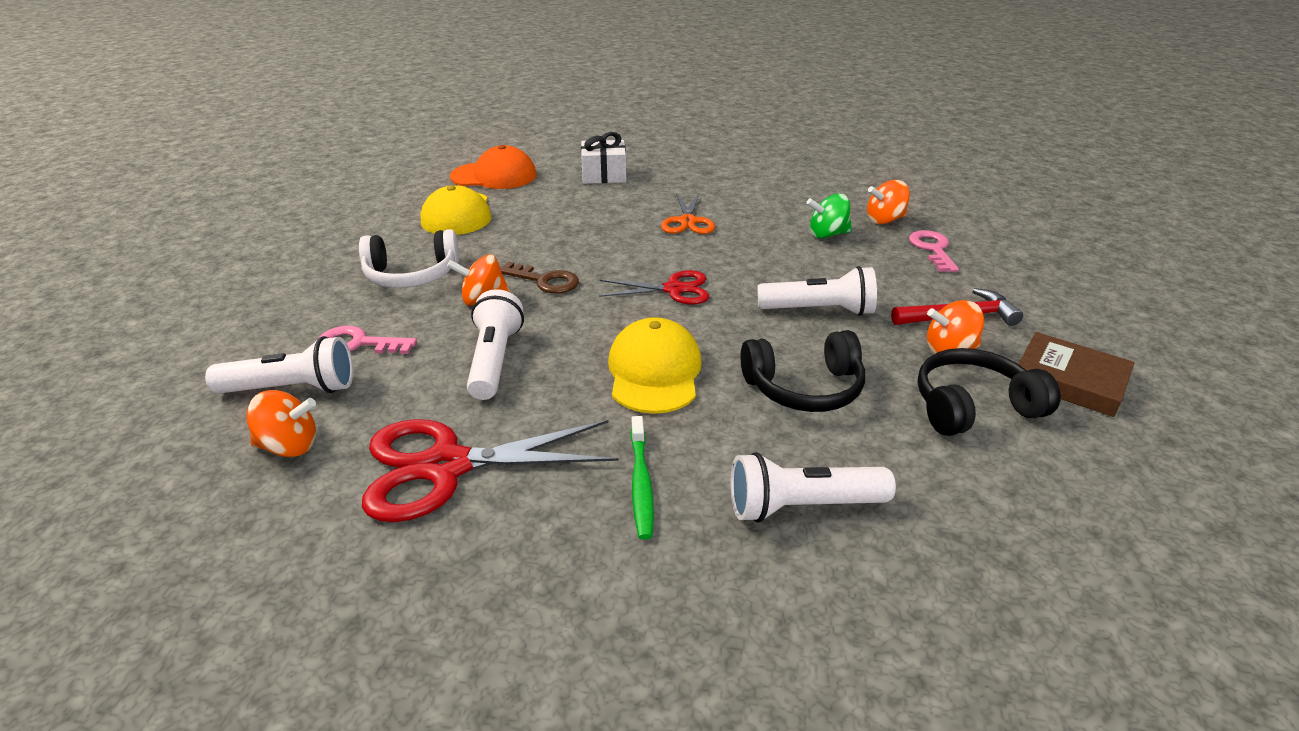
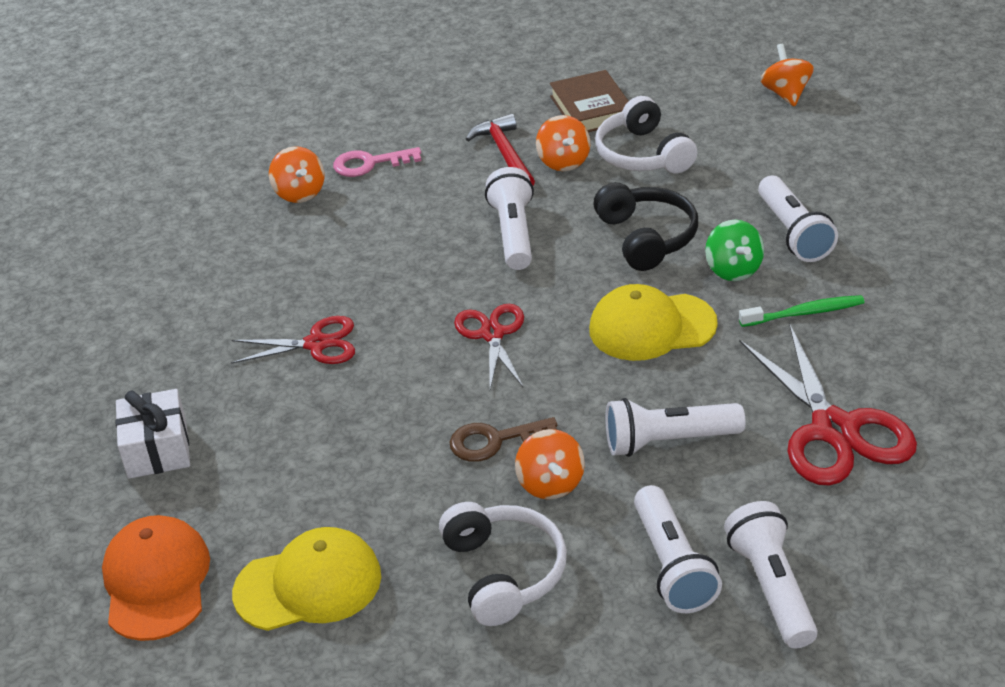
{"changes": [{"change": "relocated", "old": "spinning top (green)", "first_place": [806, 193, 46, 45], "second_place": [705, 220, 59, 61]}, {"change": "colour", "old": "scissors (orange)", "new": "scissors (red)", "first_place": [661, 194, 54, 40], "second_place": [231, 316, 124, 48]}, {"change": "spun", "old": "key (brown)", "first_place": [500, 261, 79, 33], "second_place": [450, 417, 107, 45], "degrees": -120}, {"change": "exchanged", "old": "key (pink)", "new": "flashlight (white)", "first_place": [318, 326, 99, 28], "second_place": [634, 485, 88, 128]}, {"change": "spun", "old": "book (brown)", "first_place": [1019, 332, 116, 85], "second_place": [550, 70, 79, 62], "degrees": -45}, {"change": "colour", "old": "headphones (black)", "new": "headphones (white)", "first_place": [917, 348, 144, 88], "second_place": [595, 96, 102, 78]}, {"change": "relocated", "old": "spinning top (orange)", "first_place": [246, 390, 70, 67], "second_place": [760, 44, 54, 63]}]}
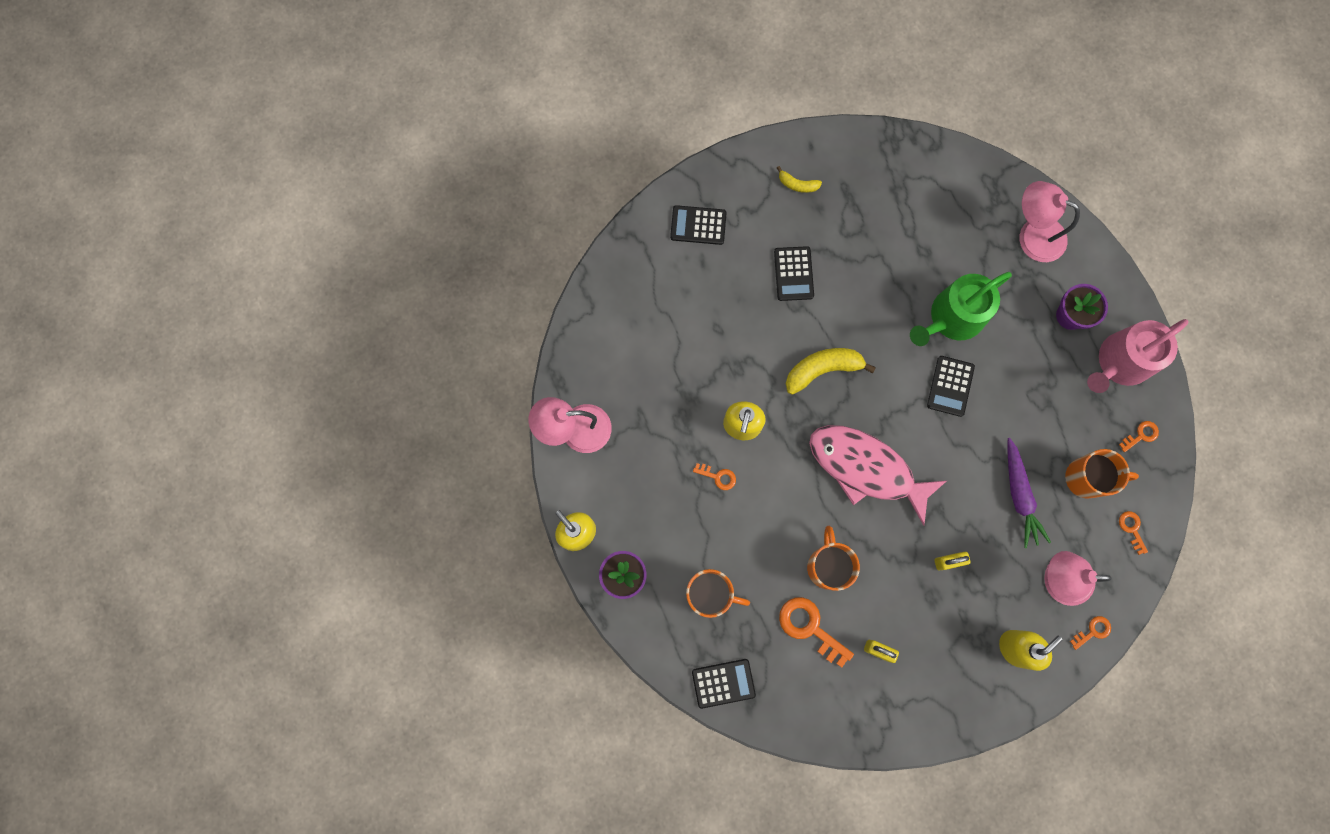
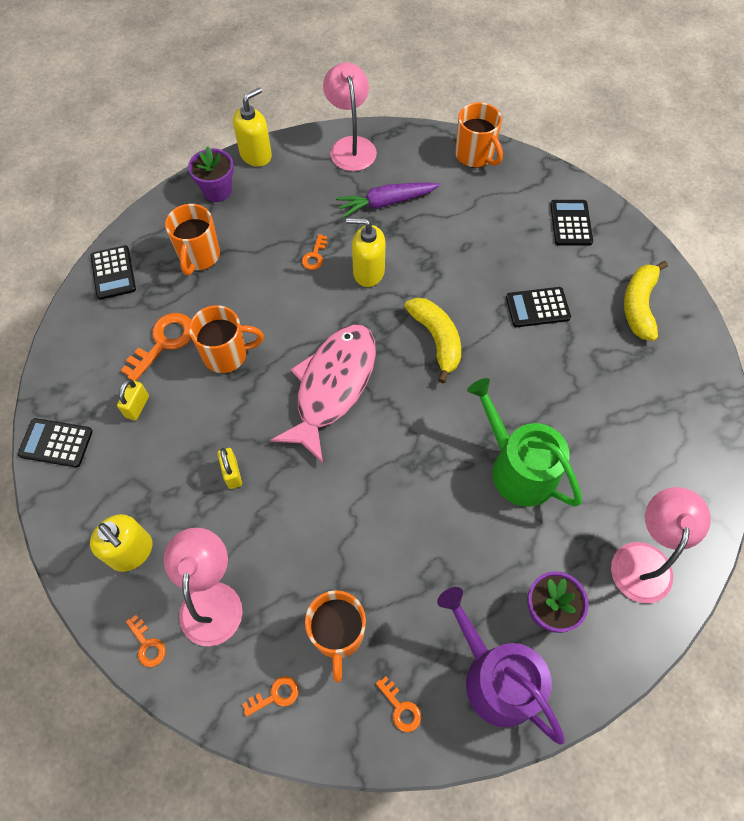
{"changes": [{"change": "size", "old": "banana (yellow)", "first_place": [777, 166, 45, 27], "second_place": [624, 261, 44, 80], "factor": 1.85}, {"change": "colour", "old": "watering can (pink)", "new": "watering can (purple)", "first_place": [1087, 319, 101, 74], "second_place": [437, 587, 128, 157]}, {"change": "relocated", "old": "calculator (black)", "first_place": [927, 356, 48, 61], "second_place": [18, 418, 75, 50]}, {"change": "relocated", "old": "carrot (purple)", "first_place": [1007, 438, 44, 110], "second_place": [336, 183, 104, 35]}, {"change": "appeared", "new": "mug (orange)", "second_place": [455, 102, 48, 66]}]}
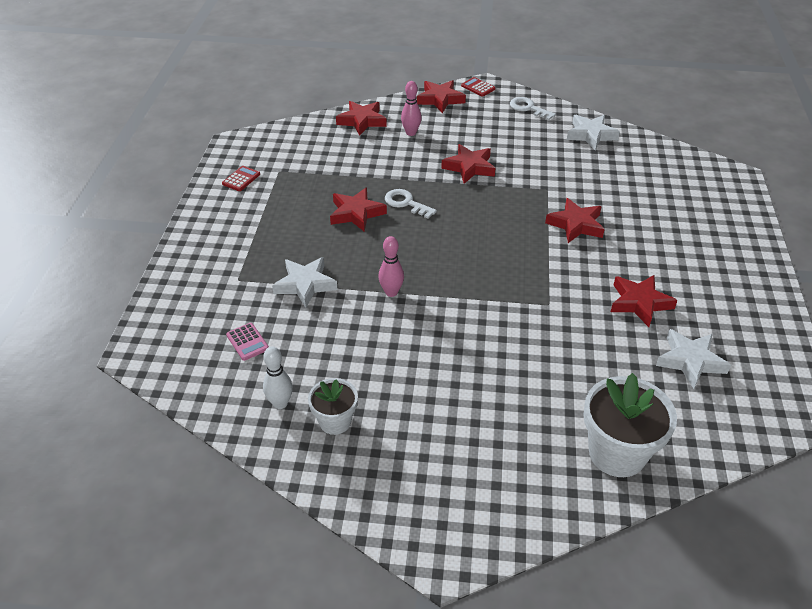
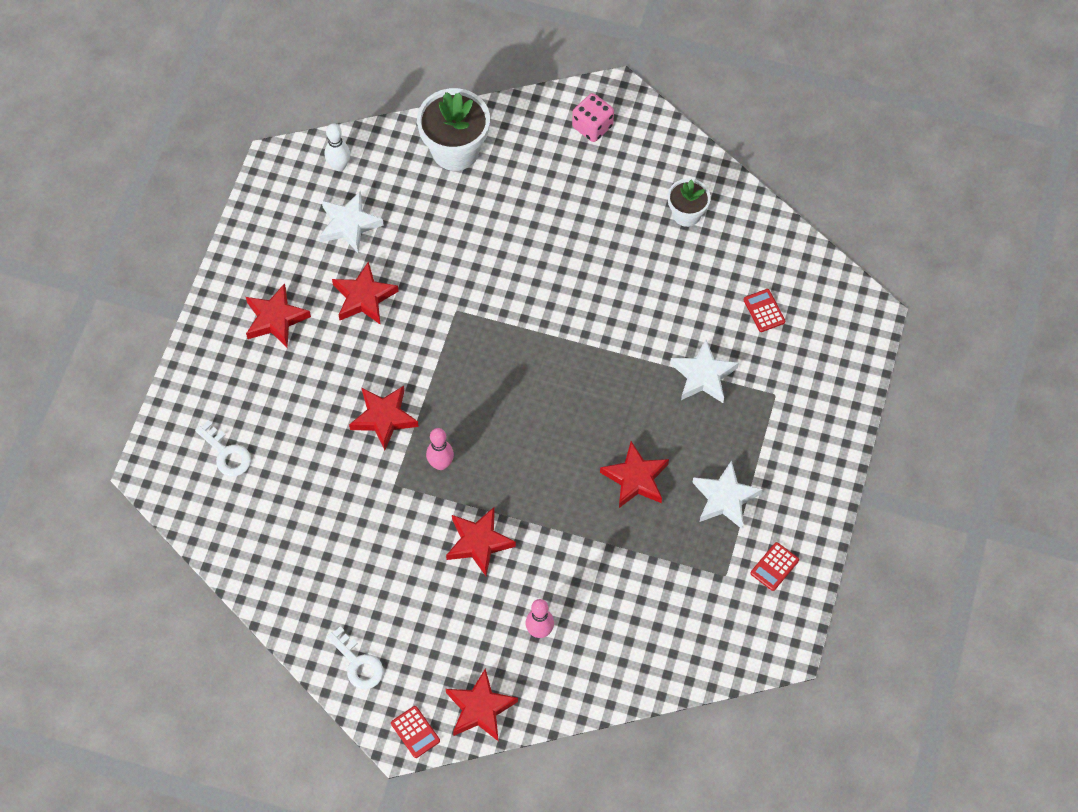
{"changes": [{"change": "relocated", "old": "star (red)", "first_place": [336, 101, 51, 35], "second_place": [246, 283, 65, 65]}, {"change": "relocated", "old": "star (white)", "first_place": [567, 115, 53, 35], "second_place": [692, 460, 70, 69]}, {"change": "relocated", "old": "key (white)", "first_place": [385, 189, 52, 29], "second_place": [195, 420, 56, 56]}, {"change": "relocated", "old": "bowling pin (pink)", "first_place": [378, 236, 26, 61], "second_place": [426, 428, 28, 42]}, {"change": "colour", "old": "calculator (pink)", "new": "calculator (red)", "first_place": [226, 323, 43, 38], "second_place": [744, 289, 41, 43]}, {"change": "relocated", "old": "bowling pin (white)", "first_place": [263, 346, 30, 63], "second_place": [325, 123, 25, 48]}, {"change": "appeared", "new": "dice (pink)", "second_place": [572, 93, 42, 49]}]}
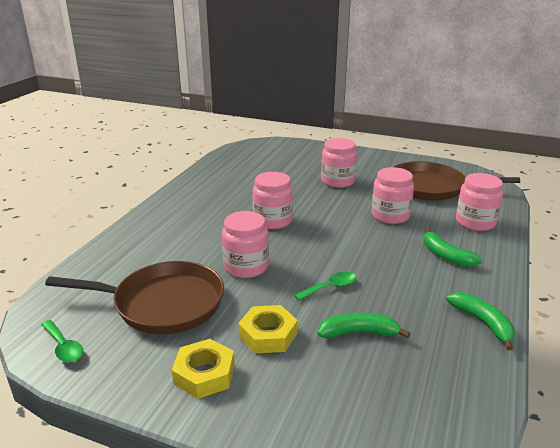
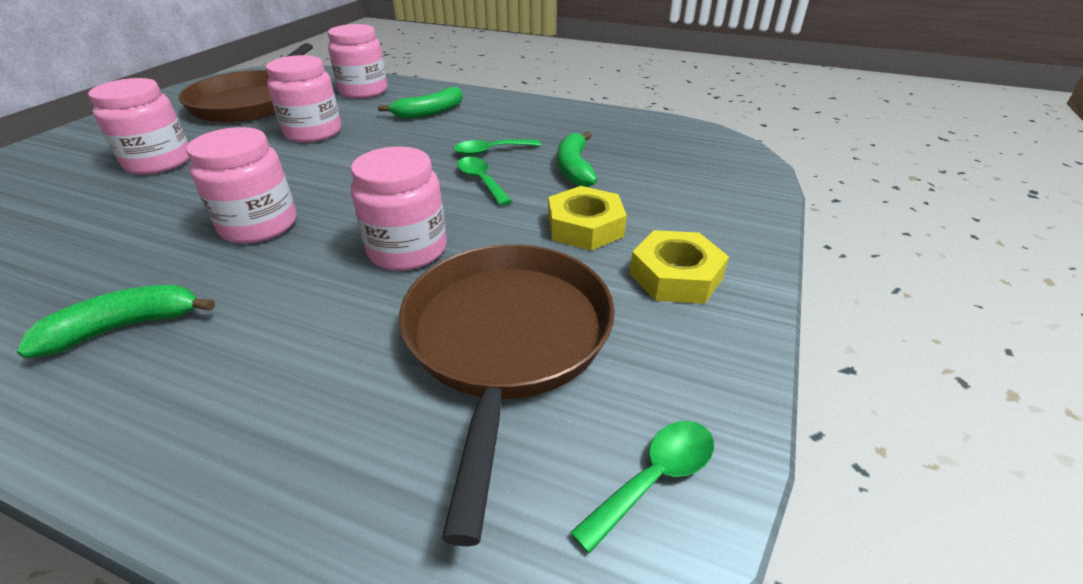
{"changes": [{"change": "relocated", "old": "banana (green)", "first_place": [447, 292, 68, 59], "second_place": [17, 285, 198, 73]}, {"change": "appeared", "new": "spoon (green)", "second_place": [454, 139, 87, 17]}]}
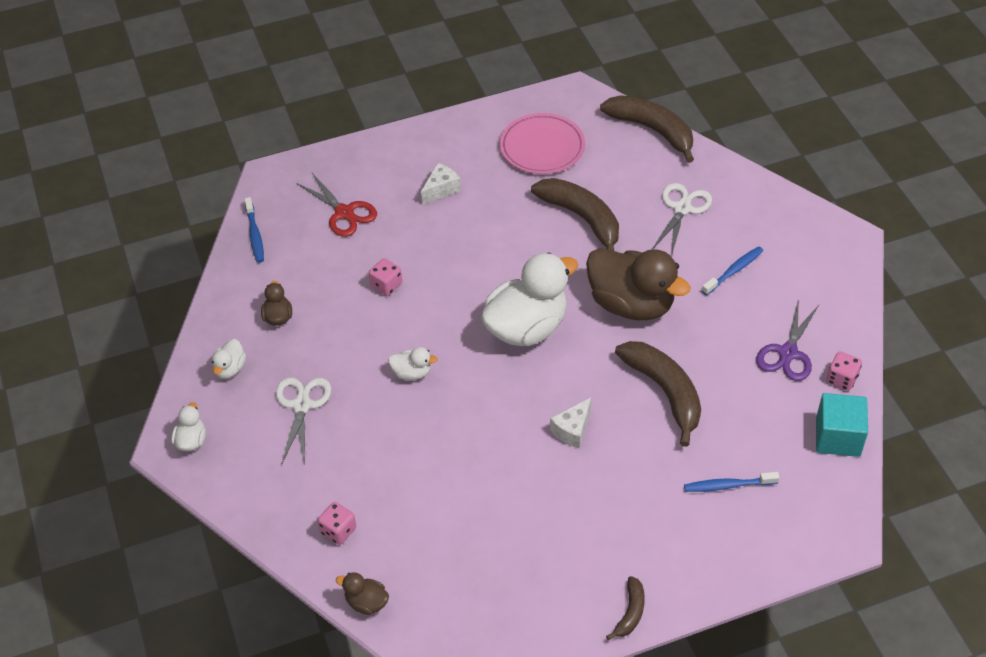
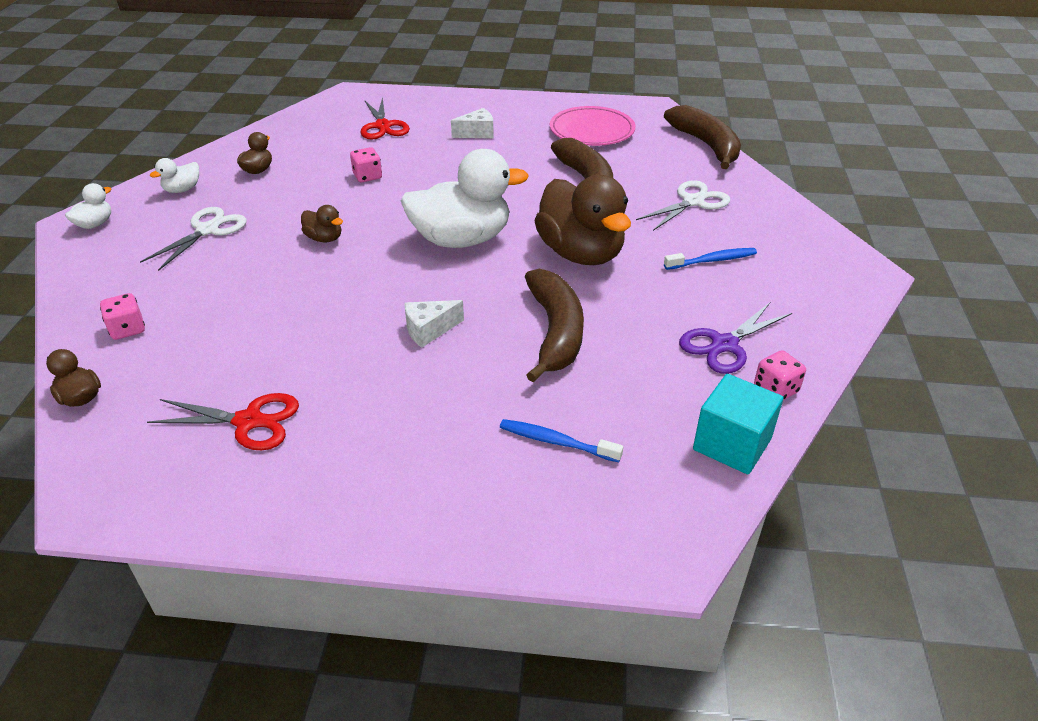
{"changes": [{"change": "missing", "old": "toothbrush (blue)", "first_place": [244, 197, 20, 66]}, {"change": "colour", "old": "duck (white)", "new": "duck (brown)", "first_place": [388, 347, 50, 33], "second_place": [301, 205, 42, 37]}, {"change": "missing", "old": "banana (brown)", "first_place": [606, 576, 39, 64]}, {"change": "appeared", "new": "scissors (red)", "second_place": [147, 393, 152, 57]}]}
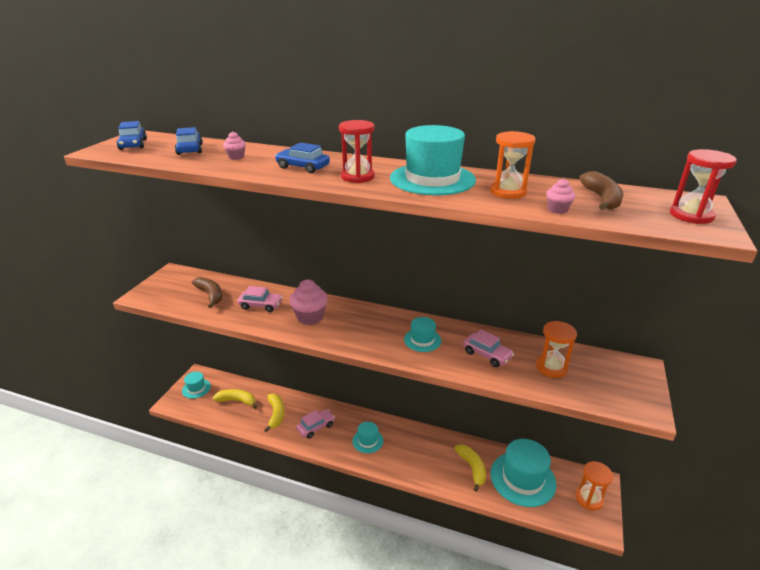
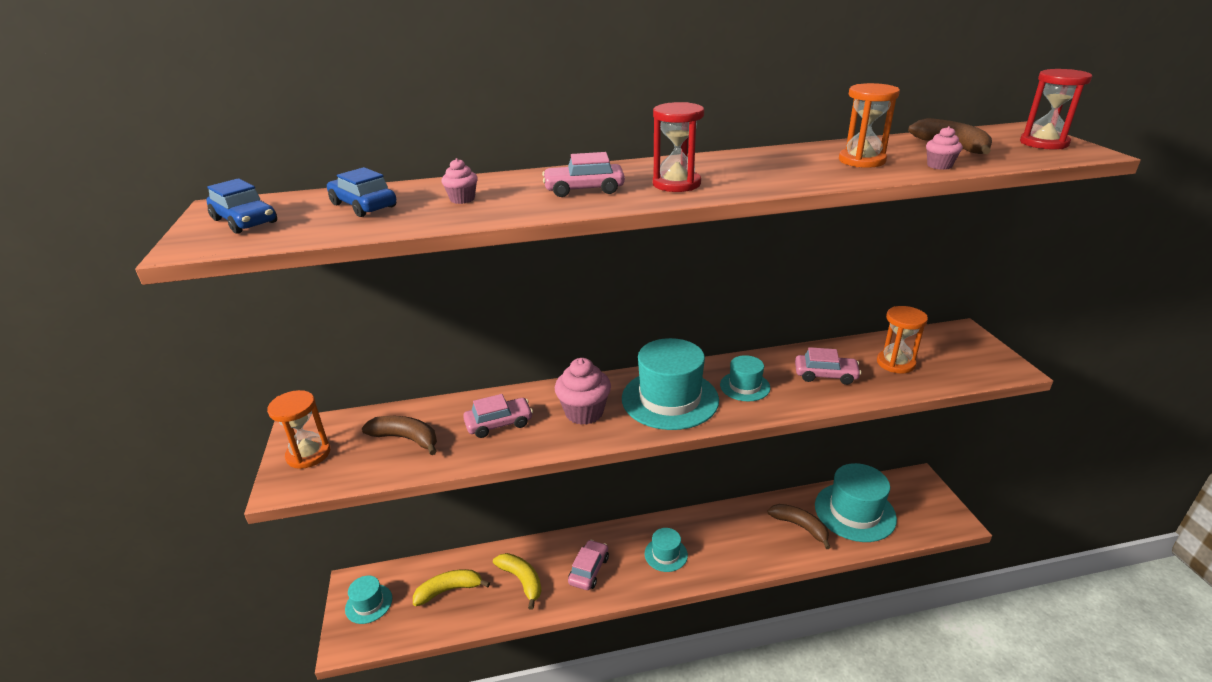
{"changes": [{"change": "relocated", "old": "hat (turquoise)", "first_place": [390, 125, 86, 71], "second_place": [622, 338, 97, 92]}, {"change": "colour", "old": "car (blue)", "new": "car (pink)", "first_place": [275, 143, 55, 30], "second_place": [542, 152, 83, 45]}, {"change": "colour", "old": "banana (yellow)", "new": "banana (brown)", "first_place": [454, 444, 32, 48], "second_place": [767, 504, 64, 45]}, {"change": "relocated", "old": "hourglass (orange)", "first_place": [576, 461, 37, 50], "second_place": [267, 390, 63, 79]}]}
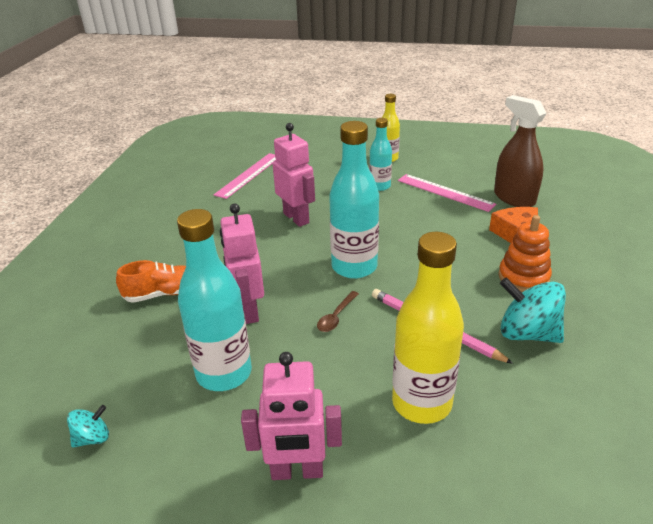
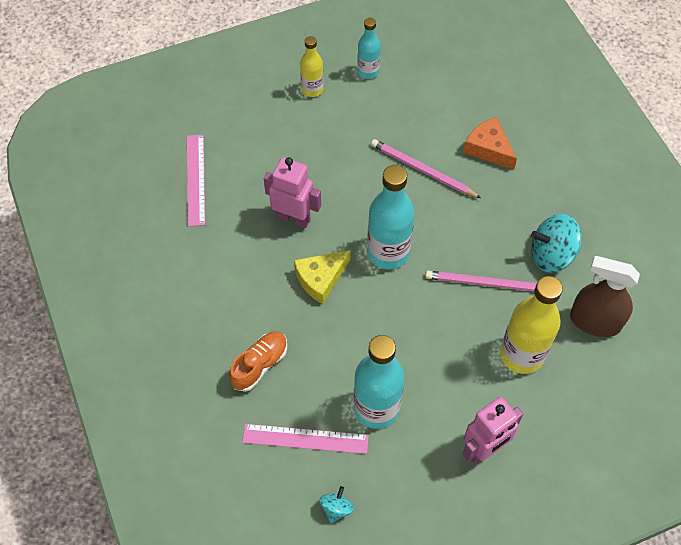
{"changes": [{"change": "relocated", "old": "spray bottle (brown)", "first_place": [494, 95, 52, 112], "second_place": [570, 256, 70, 81]}, {"change": "relocated", "old": "bottle (turquoise)", "first_place": [369, 118, 23, 73], "second_place": [357, 18, 23, 61]}, {"change": "relocated", "old": "ruler (pink)", "first_place": [398, 174, 98, 38], "second_place": [243, 424, 126, 30]}, {"change": "missing", "old": "robot (pink)", "first_place": [220, 203, 44, 121]}, {"change": "missing", "old": "stacking toy (orange)", "first_place": [498, 215, 54, 77]}, {"change": "missing", "old": "spoon (brown)", "first_place": [317, 291, 42, 41]}, {"change": "appeared", "new": "pencil (pink)", "second_place": [371, 139, 110, 59]}, {"change": "appeared", "new": "cheese (yellow)", "second_place": [294, 250, 57, 54]}]}
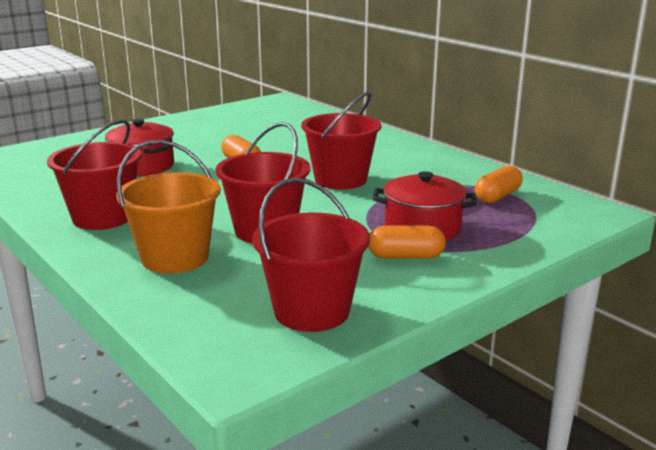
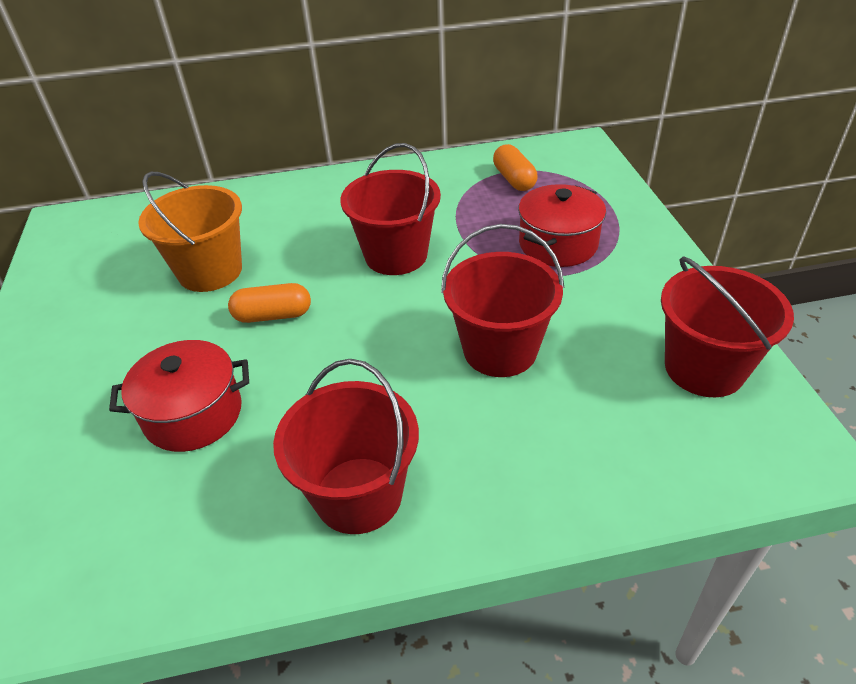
{"changes": [{"change": "relocated", "old": "bucket (orange)", "first_place": [116, 140, 105, 134], "second_place": [138, 172, 104, 120]}, {"change": "missing", "old": "capsule (orange)", "first_place": [368, 226, 78, 32]}]}
